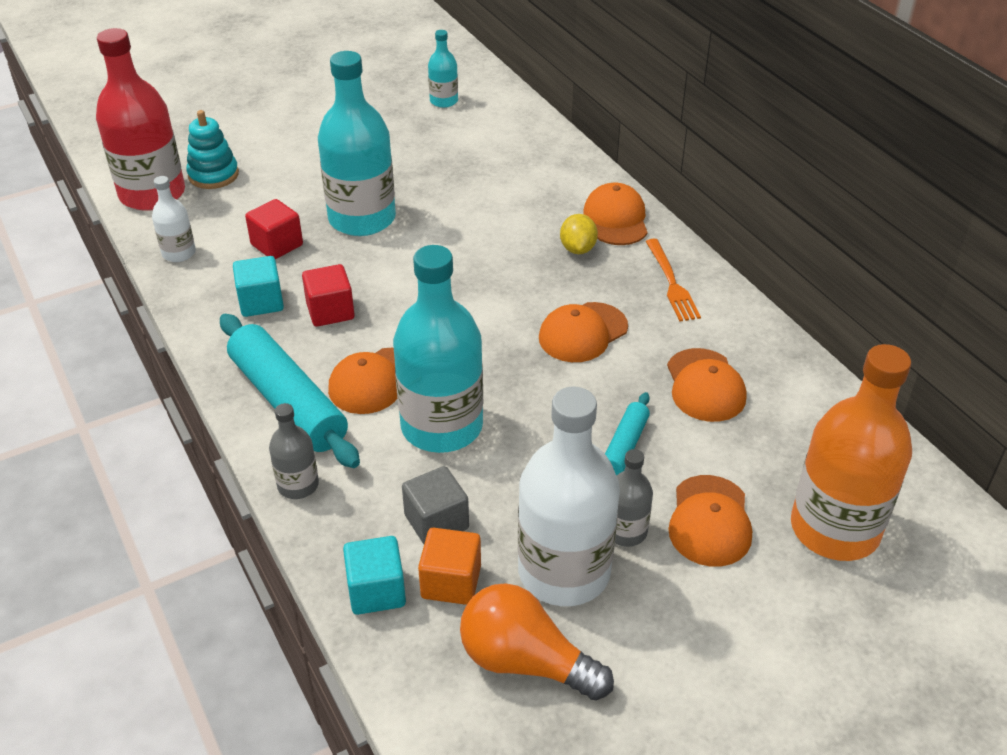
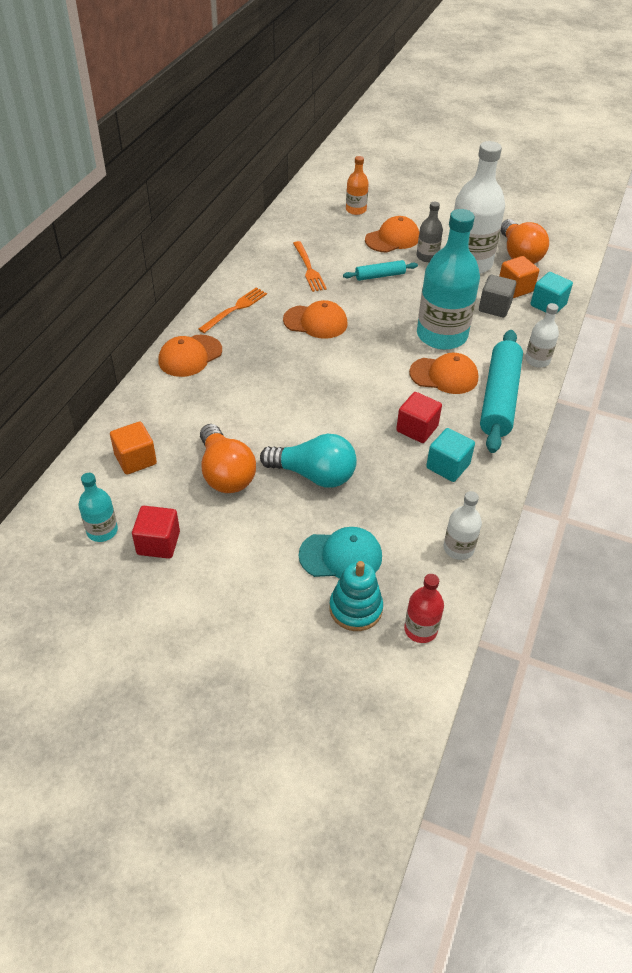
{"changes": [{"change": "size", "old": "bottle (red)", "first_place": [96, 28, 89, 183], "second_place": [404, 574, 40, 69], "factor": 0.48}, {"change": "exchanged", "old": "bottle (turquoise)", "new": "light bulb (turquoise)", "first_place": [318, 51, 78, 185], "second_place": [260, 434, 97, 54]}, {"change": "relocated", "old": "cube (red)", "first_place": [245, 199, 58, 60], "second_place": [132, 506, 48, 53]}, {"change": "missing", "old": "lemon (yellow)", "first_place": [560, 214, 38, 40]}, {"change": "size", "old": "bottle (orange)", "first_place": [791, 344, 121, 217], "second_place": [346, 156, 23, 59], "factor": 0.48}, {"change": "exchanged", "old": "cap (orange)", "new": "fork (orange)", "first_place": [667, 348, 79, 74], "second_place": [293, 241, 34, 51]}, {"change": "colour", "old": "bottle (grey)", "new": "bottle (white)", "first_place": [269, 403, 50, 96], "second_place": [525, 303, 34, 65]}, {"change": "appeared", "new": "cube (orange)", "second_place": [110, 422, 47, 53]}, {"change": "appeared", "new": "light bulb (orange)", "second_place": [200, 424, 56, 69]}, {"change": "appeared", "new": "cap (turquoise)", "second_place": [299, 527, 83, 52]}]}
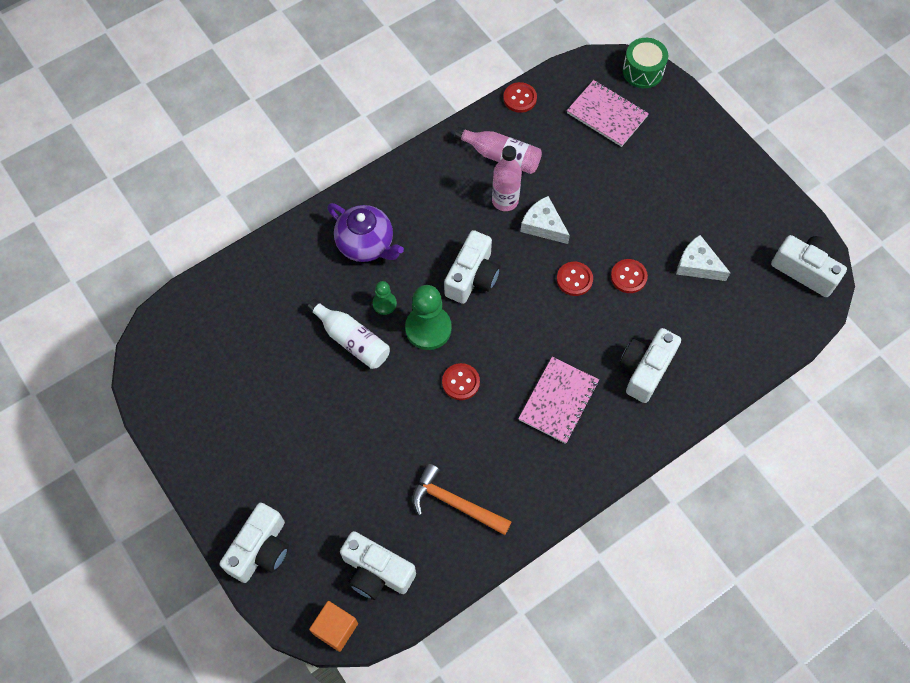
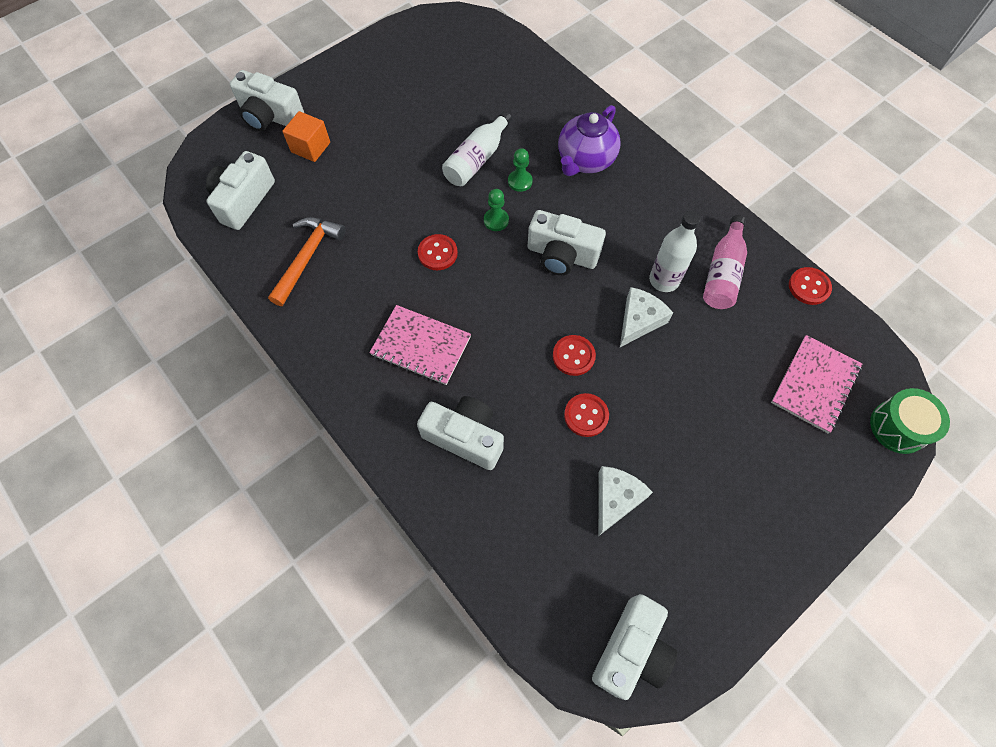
{"changes": [{"change": "colour", "old": "bottle (pink)", "new": "bottle (white)", "first_place": [492, 146, 30, 65], "second_place": [649, 211, 52, 81]}, {"change": "size", "old": "pawn (green)", "first_place": [405, 285, 47, 65], "second_place": [484, 189, 25, 42], "factor": 0.52}, {"change": "relocated", "old": "cube (orange)", "first_place": [309, 601, 49, 51], "second_place": [282, 111, 48, 51]}]}
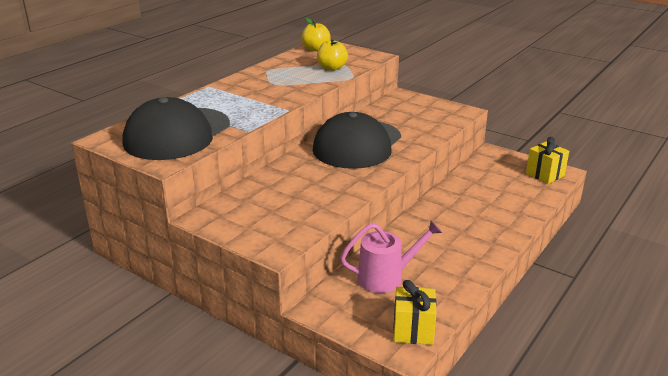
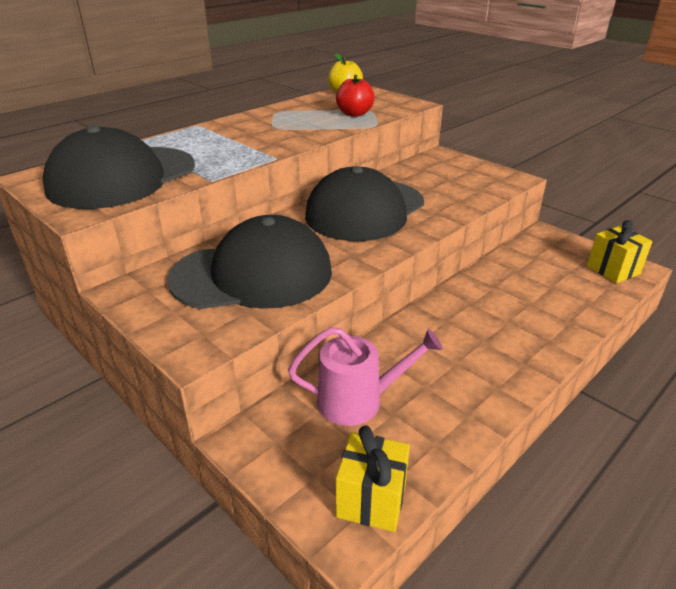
{"changes": [{"change": "colour", "old": "apple (yellow)", "new": "apple (red)", "first_place": [317, 38, 31, 33], "second_place": [336, 75, 39, 42]}, {"change": "appeared", "new": "cap (black)", "second_place": [167, 215, 165, 94]}]}
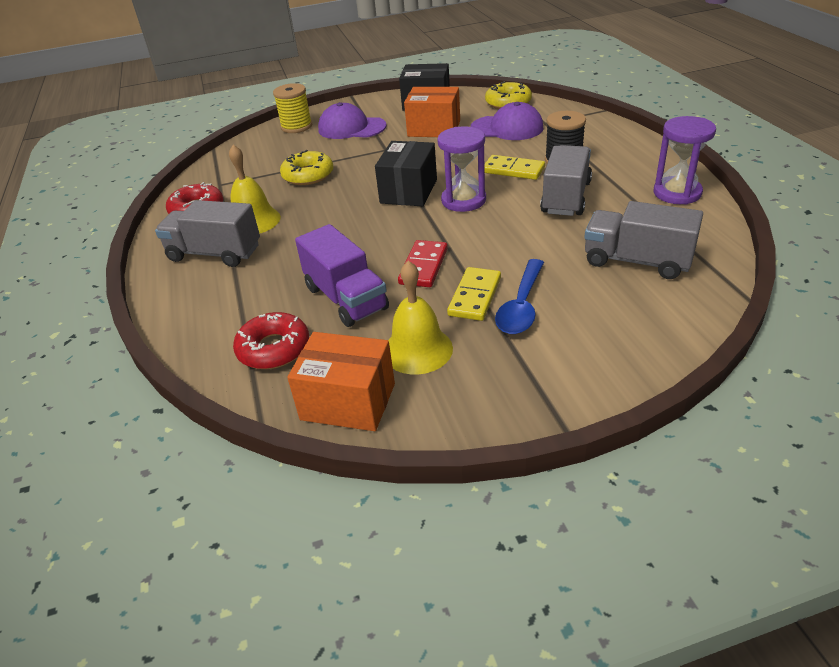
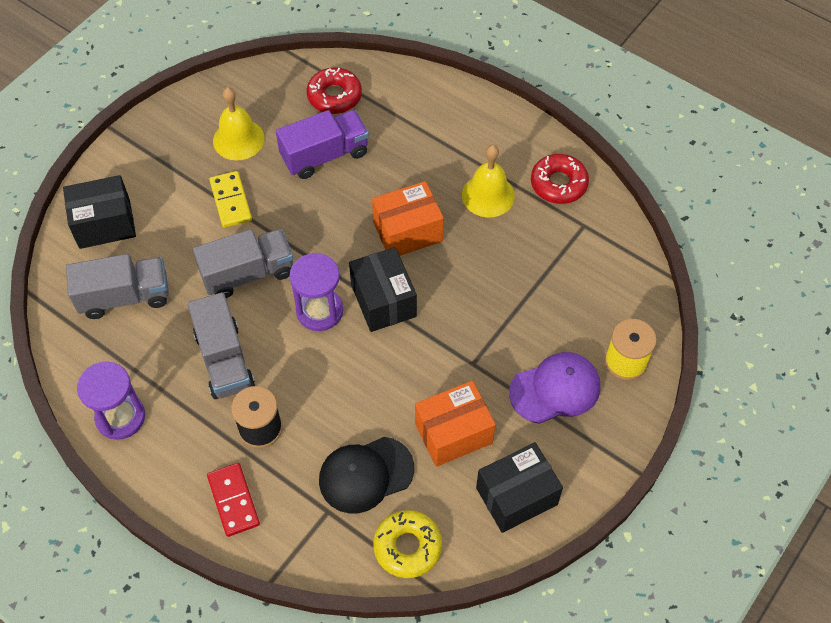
{"changes": [{"change": "colour", "old": "cap (purple)", "new": "cap (black)", "first_place": [470, 102, 73, 38], "second_place": [319, 437, 95, 76]}, {"change": "missing", "old": "donut (yellow)", "first_place": [280, 150, 54, 35]}, {"change": "missing", "old": "domino (yellow)", "first_place": [484, 155, 61, 25]}, {"change": "relocated", "old": "truck (grey)", "first_place": [155, 200, 105, 67], "second_place": [193, 229, 100, 69]}, {"change": "spun", "old": "truck (purple)", "first_place": [295, 224, 94, 103], "second_place": [276, 110, 93, 69], "degrees": 135}, {"change": "relocated", "old": "domino (red)", "first_place": [398, 240, 50, 47], "second_place": [207, 463, 53, 74]}, {"change": "missing", "old": "spoon (blue)", "first_place": [495, 259, 49, 75]}, {"change": "relocated", "old": "box (orange)", "first_place": [287, 332, 108, 99], "second_place": [372, 181, 72, 75]}, {"change": "appeared", "new": "box (black)", "second_place": [63, 175, 73, 74]}]}
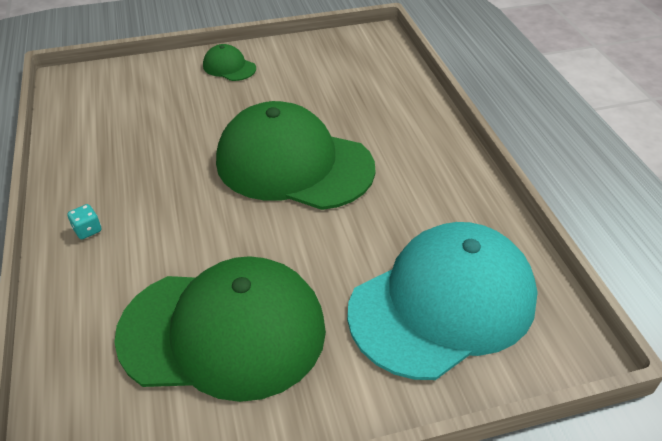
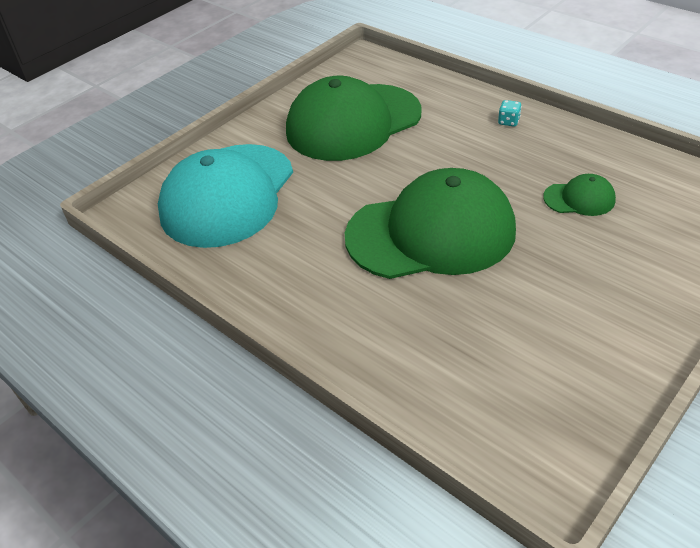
{"changes": [{"change": "relocated", "old": "cap (green)", "first_place": [203, 44, 53, 37], "second_place": [543, 174, 73, 42]}]}
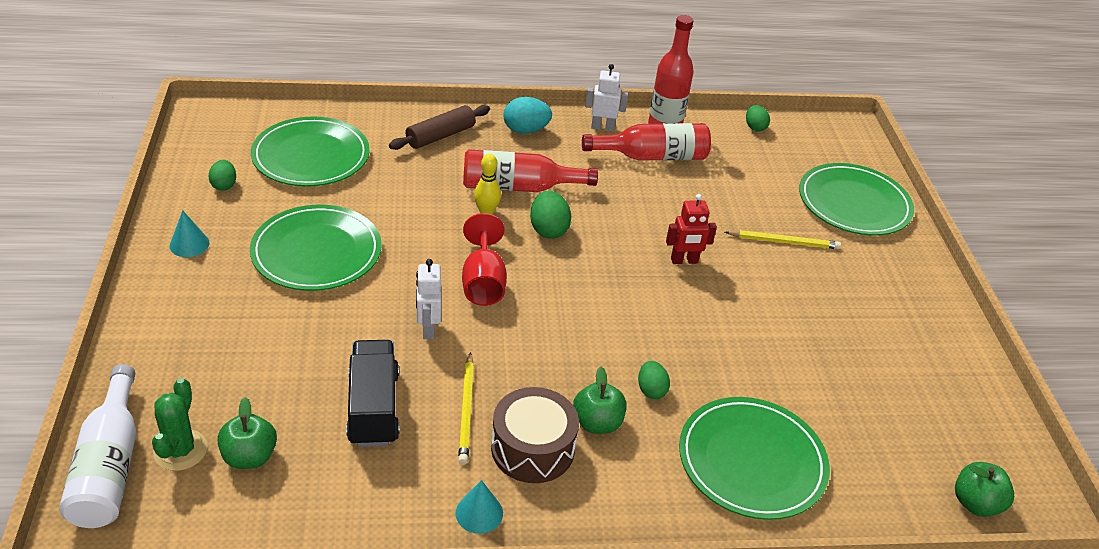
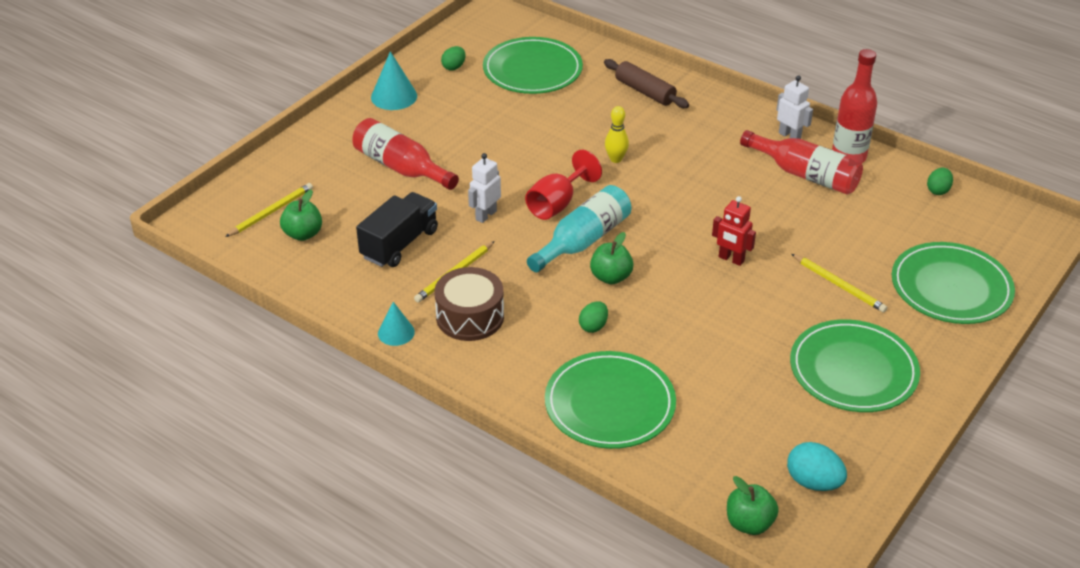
{"changes": [{"change": "relocated", "old": "egg (turquoise)", "first_place": [503, 97, 49, 37], "second_place": [787, 442, 60, 49]}, {"change": "spun", "old": "rolling pin (brown)", "first_place": [389, 105, 101, 45], "second_place": [604, 59, 85, 49], "degrees": 45}, {"change": "relocated", "old": "bottle (red)", "first_place": [463, 149, 135, 43], "second_place": [352, 118, 107, 72]}, {"change": "missing", "old": "egg (green)", "first_place": [530, 191, 41, 48]}, {"change": "relocated", "old": "plate (green)", "first_place": [250, 205, 132, 86], "second_place": [790, 319, 130, 93]}, {"change": "size", "old": "cone (turquoise)", "first_place": [170, 210, 40, 47], "second_place": [371, 51, 46, 59], "factor": 1.53}, {"change": "missing", "old": "bottle (white)", "first_place": [59, 364, 77, 164]}, {"change": "relocated", "old": "apple (green)", "first_place": [573, 367, 54, 67], "second_place": [590, 232, 44, 52]}, {"change": "exchanged", "old": "cactus (green)", "new": "pencil (yellow)", "first_place": [152, 378, 56, 93], "second_place": [225, 183, 88, 54]}, {"change": "appeared", "new": "bottle (turquoise)", "second_place": [527, 185, 104, 87]}]}
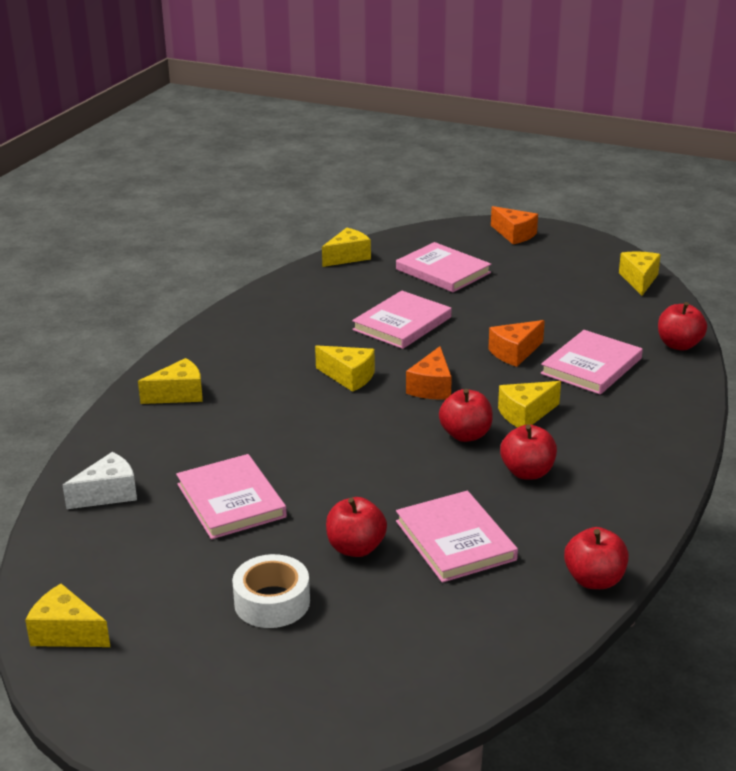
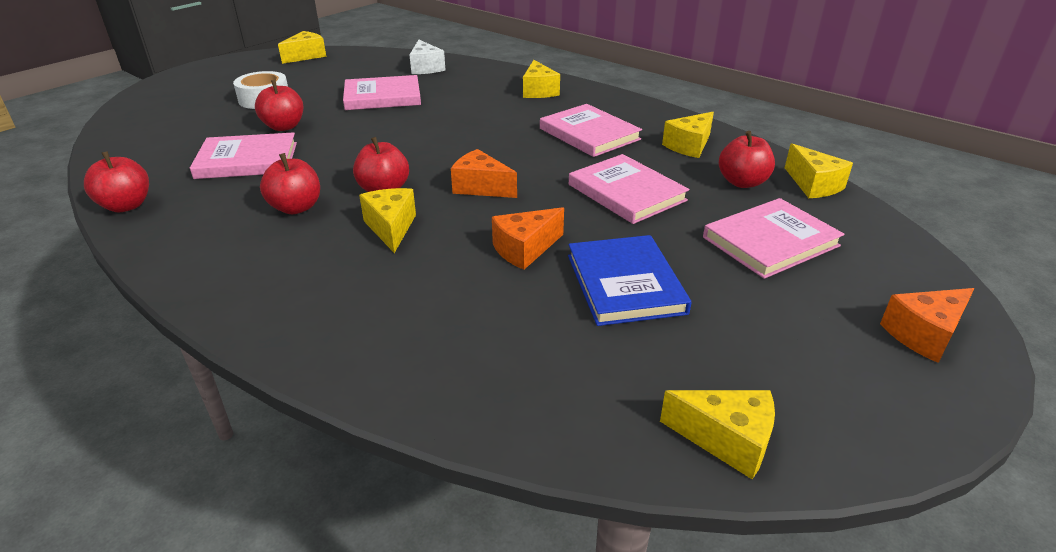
{"changes": [{"change": "relocated", "old": "apple (red)", "first_place": [658, 302, 49, 48], "second_place": [719, 131, 56, 57]}, {"change": "spun", "old": "cheese (orange)", "first_place": [488, 320, 57, 47], "second_place": [492, 207, 72, 63], "degrees": -105}, {"change": "relocated", "old": "book (pink)", "first_place": [540, 330, 103, 65], "second_place": [540, 104, 102, 53]}, {"change": "relocated", "old": "cheese (yellow)", "first_place": [315, 345, 60, 47], "second_place": [662, 112, 52, 46]}, {"change": "appeared", "new": "book (blue)", "second_place": [568, 235, 124, 91]}]}
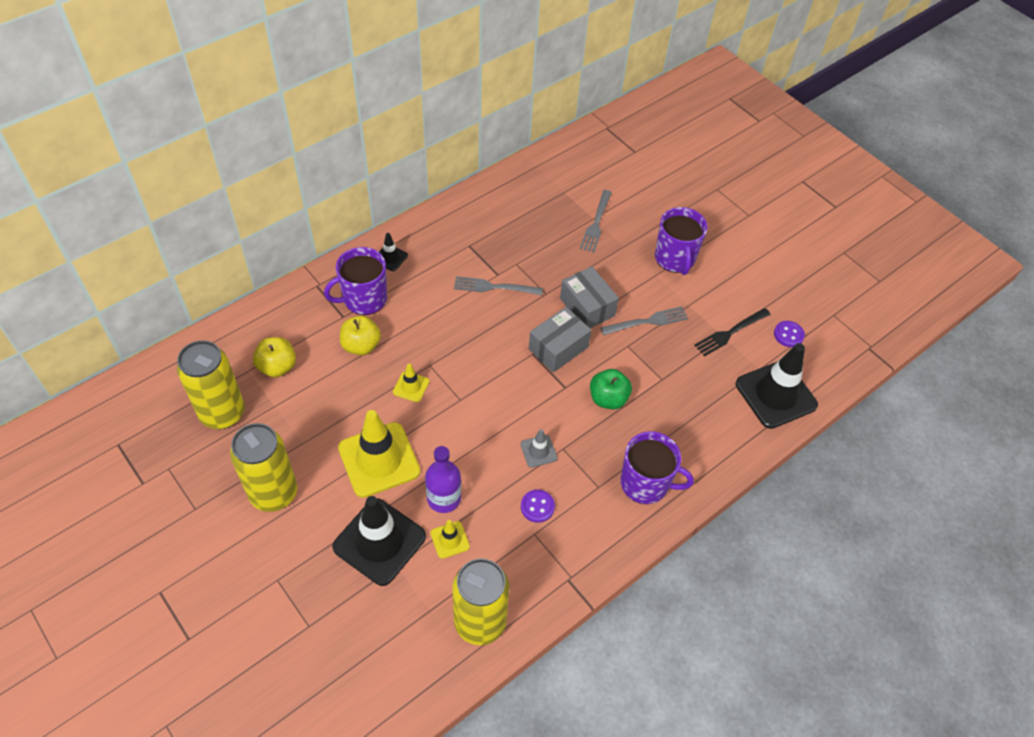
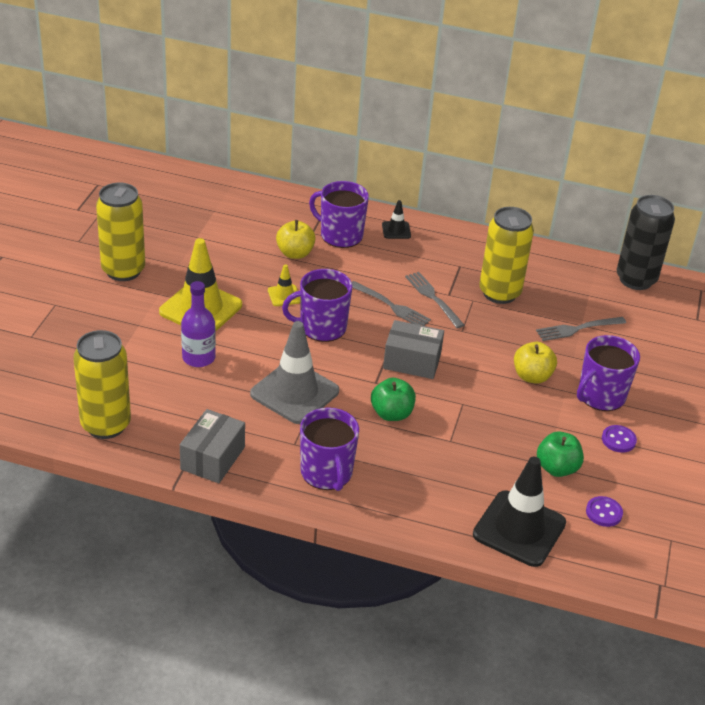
{"changes": [{"change": "relocated", "old": "box (grey)", "first_place": [560, 266, 59, 62], "second_place": [180, 409, 65, 74]}, {"change": "relocated", "old": "fork (grey)", "first_place": [601, 306, 87, 29], "second_place": [352, 281, 79, 45]}, {"change": "exchanged", "old": "fork (black)", "new": "apple (green)", "first_place": [694, 308, 77, 49], "second_place": [537, 431, 47, 46]}, {"change": "relocated", "old": "apple (yellow)", "first_place": [253, 337, 43, 40], "second_place": [514, 342, 43, 42]}, {"change": "relocated", "old": "can (yellow)", "first_place": [177, 340, 68, 89], "second_place": [479, 207, 55, 97]}, {"change": "size", "old": "traffic cone (grey)", "first_place": [520, 429, 37, 39], "second_place": [250, 321, 89, 103], "factor": 2.17}, {"change": "relocated", "old": "button (purple)", "first_place": [521, 490, 34, 33], "second_place": [602, 425, 35, 28]}, {"change": "missing", "old": "traffic cone (black)", "first_place": [332, 496, 94, 90]}, {"change": "missing", "old": "traffic cone (yellow)", "first_place": [430, 520, 40, 39]}, {"change": "appeared", "new": "can (black)", "second_place": [617, 195, 58, 95]}, {"change": "appeared", "new": "mug (purple)", "second_place": [282, 269, 70, 73]}]}
